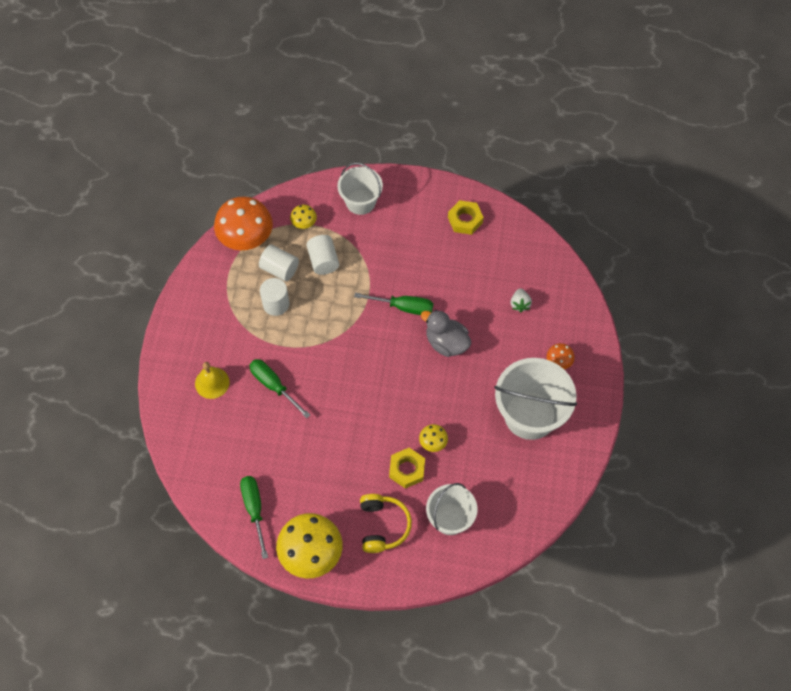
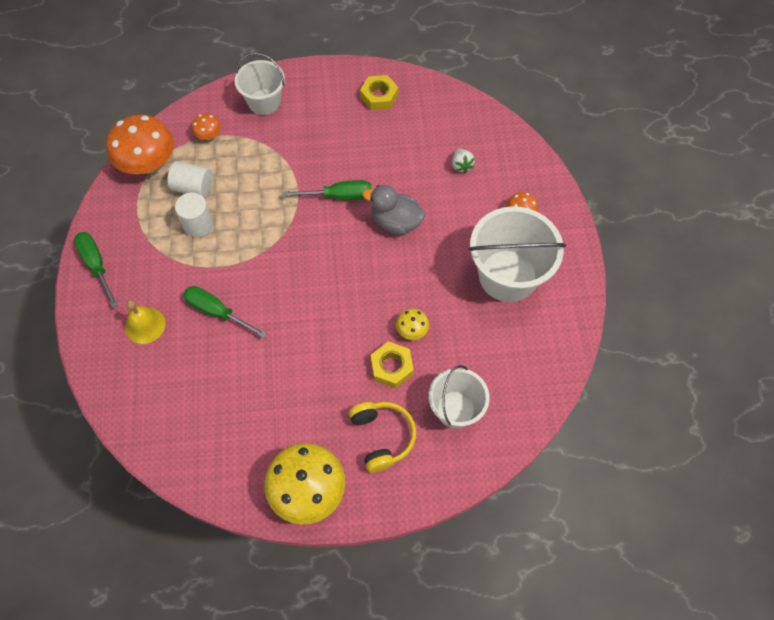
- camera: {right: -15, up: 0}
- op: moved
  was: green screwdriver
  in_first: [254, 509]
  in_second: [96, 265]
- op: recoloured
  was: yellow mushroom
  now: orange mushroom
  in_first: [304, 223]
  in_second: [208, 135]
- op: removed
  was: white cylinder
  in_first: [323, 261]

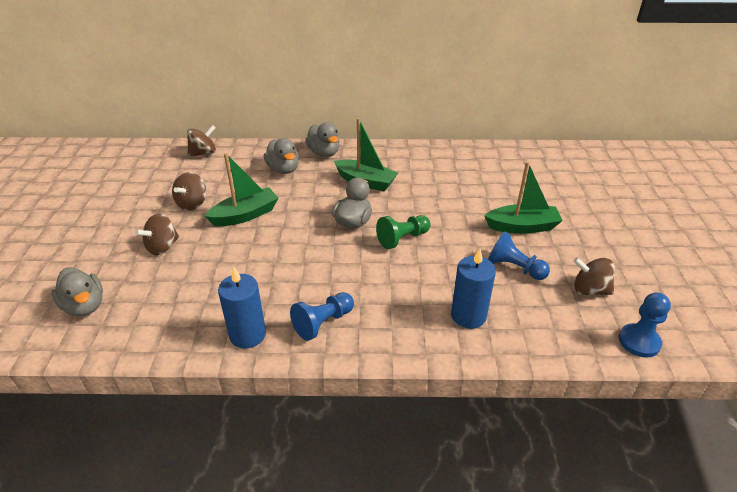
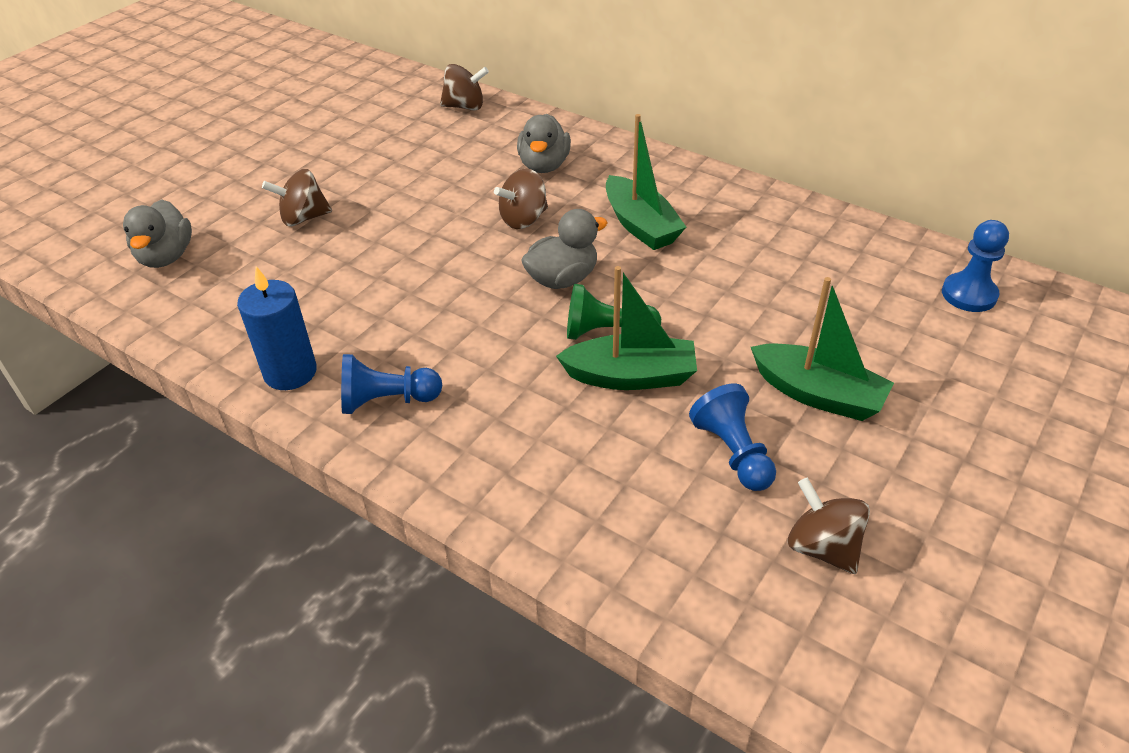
- camera: {right: 35, up: 5}
- op: moved
  was: brown spinning top
  in_first: [192, 204]
  in_second: [523, 219]
- op: moved
  was: green boat
  in_first: [245, 215]
  in_second: [631, 376]
- op: moved
  was: blue pawn
  in_first: [639, 342]
  in_second: [969, 294]
- op: removed
  was: grey duck
  in_first: [324, 153]
- op: removed
  was: blue candle
  in_first: [468, 316]

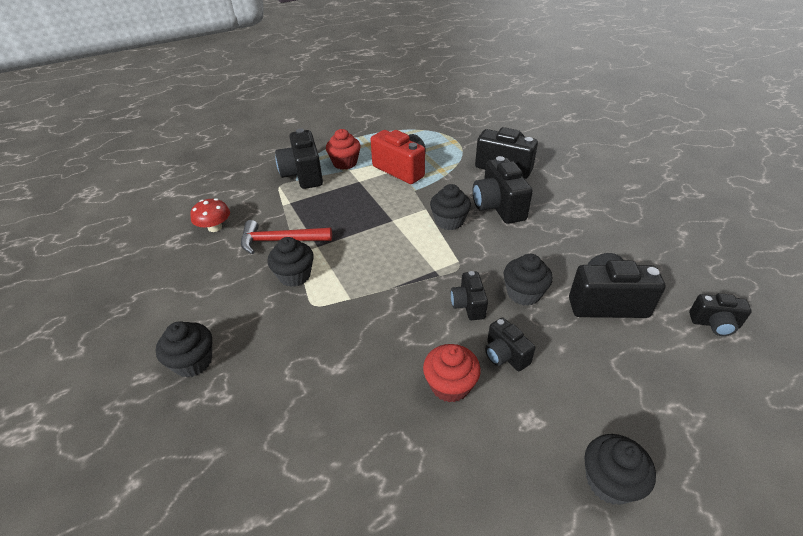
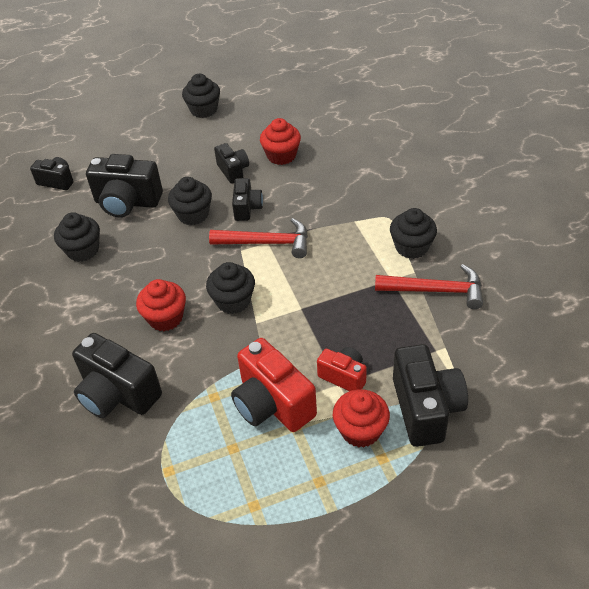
- camera: {right: -170, up: 5}
- op: moved
  was: black cupcake
  in_first: [193, 362]
  in_second: [83, 250]
- op: replaced
  was: black camera
  now: red cupcake
  in_first: [498, 206]
  in_second: [165, 318]
- op: added
  now: red hammer
  in_second: [267, 243]
- op: added
  now: red camera
  in_second: [344, 376]
- op: removed
  was: red mushroom
  in_first: [215, 227]

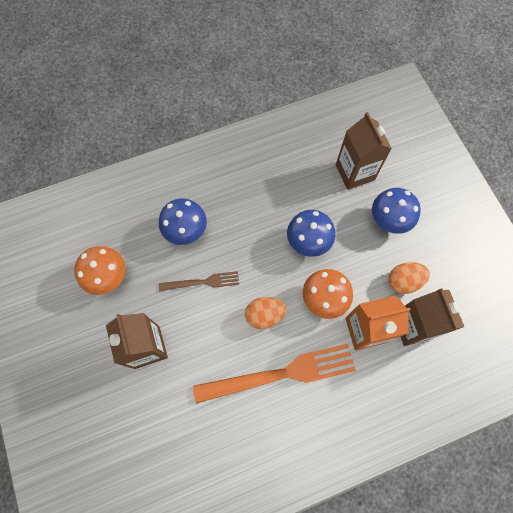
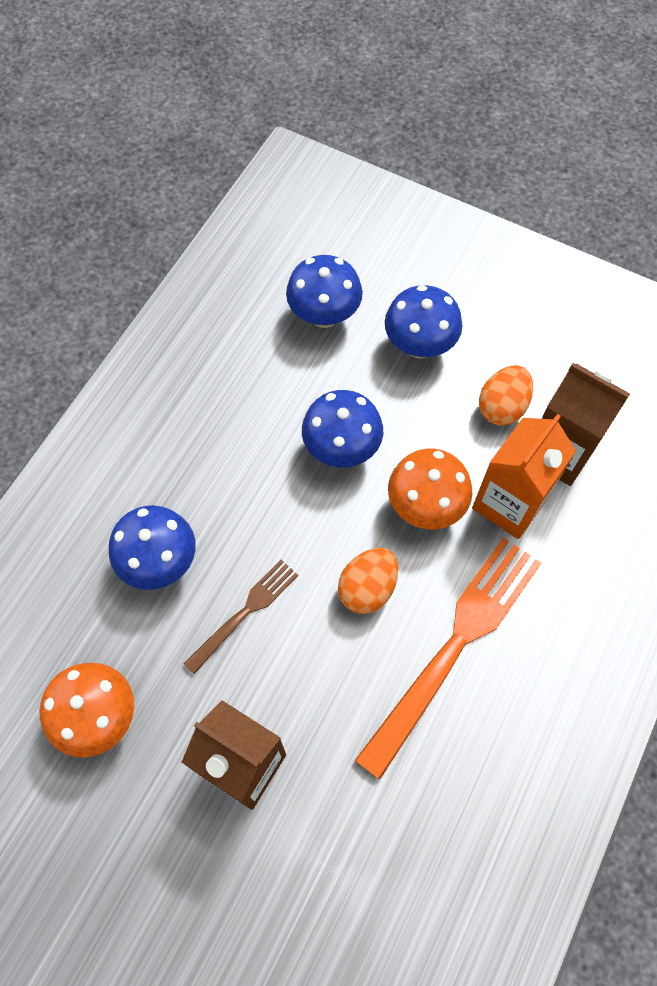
- camera: {right: -40, up: -5}
- op: replaced
  was: brown carton
  now: blue mushroom
  in_first: [354, 172]
  in_second: [324, 315]

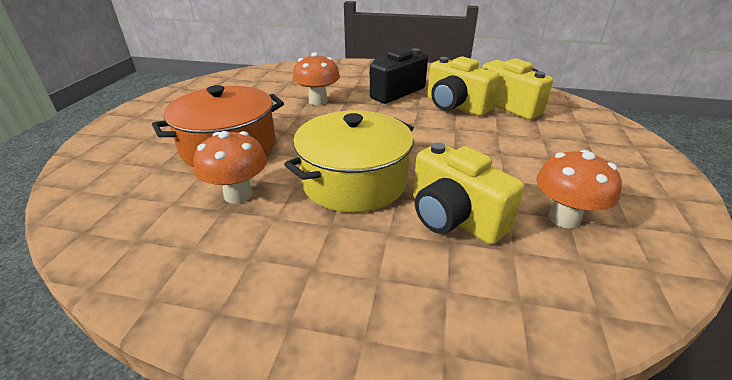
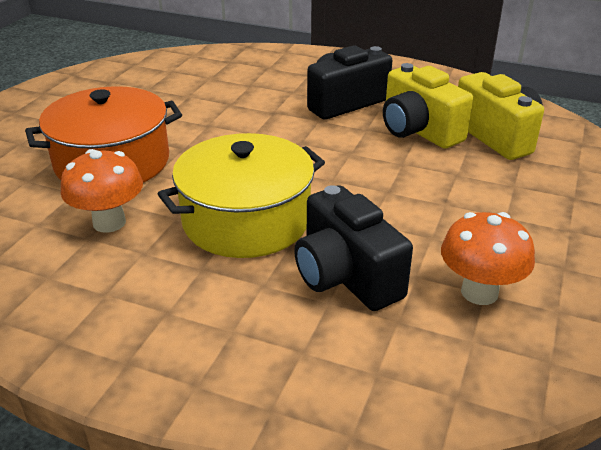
- camera: {right: 10, up: 0}
- op: recoloured
  was: yellow camera
  now: black camera
  in_first: [454, 218]
  in_second: [346, 276]
- op: removed
  was: orange mushroom
  in_first: [318, 101]

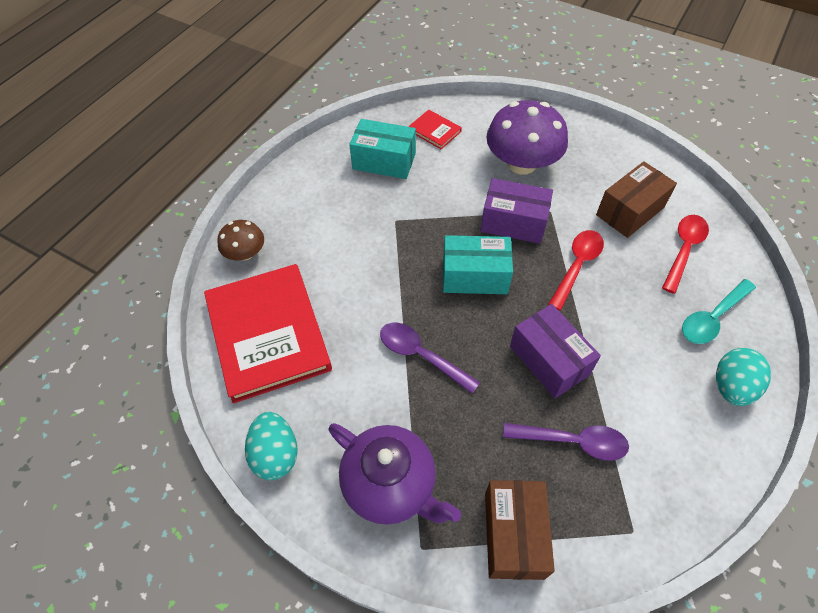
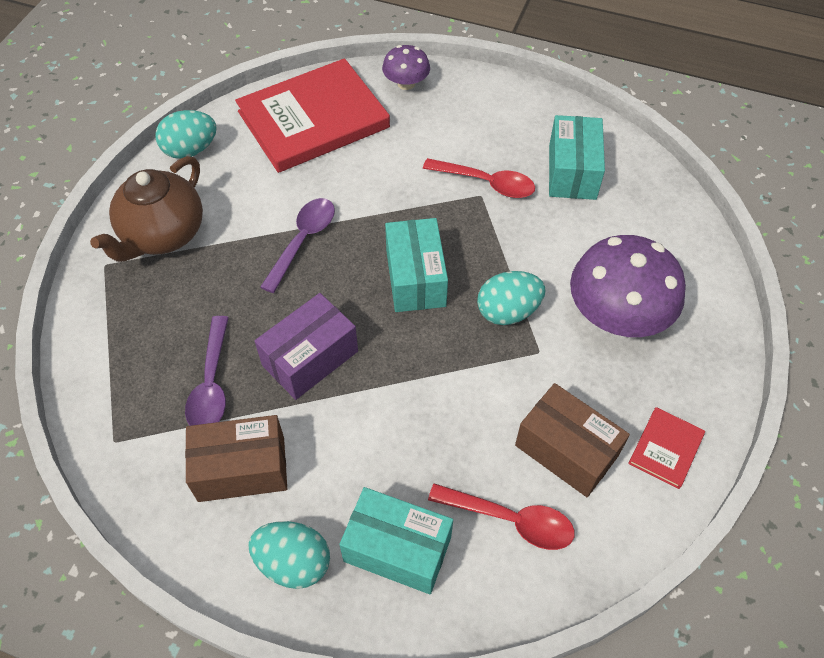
- camera: {right: 80, up: 0}
- op: recoloured
  was: purple teapot
  now: brown teapot
  in_first: [391, 485]
  in_second: [163, 235]
- op: moved
  was: brown box
  in_first: [513, 535]
  in_second: [241, 469]
- op: replaced
  was: turquoise spoon
  now: turquoise box
  in_first: [712, 318]
  in_second: [397, 549]
- op: recoloured
  was: brown mushroom
  now: purple mushroom
  in_first: [245, 253]
  in_second: [406, 83]
- op: moved
  was: red spoon
  in_first: [577, 266]
  in_second: [486, 183]
- op: replaced
  was: purple box
  now: turquoise egg
  in_first: [513, 222]
  in_second: [508, 311]
- op: moved
  was: red book
  in_first: [434, 131]
  in_second: [665, 449]

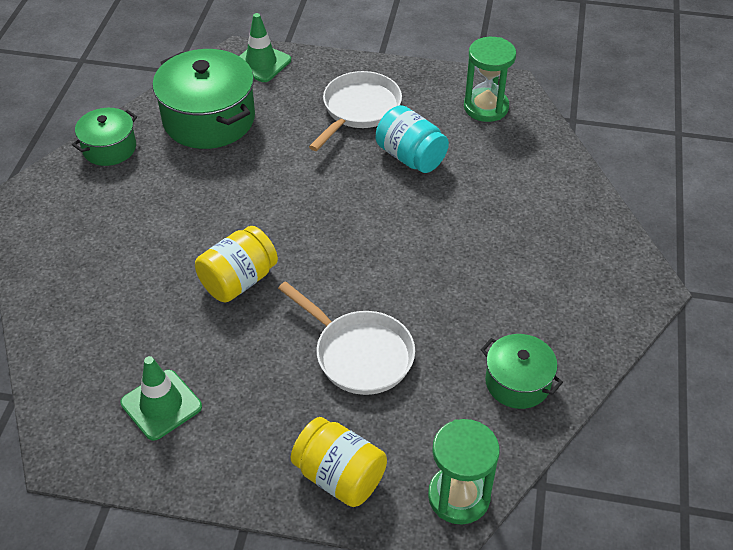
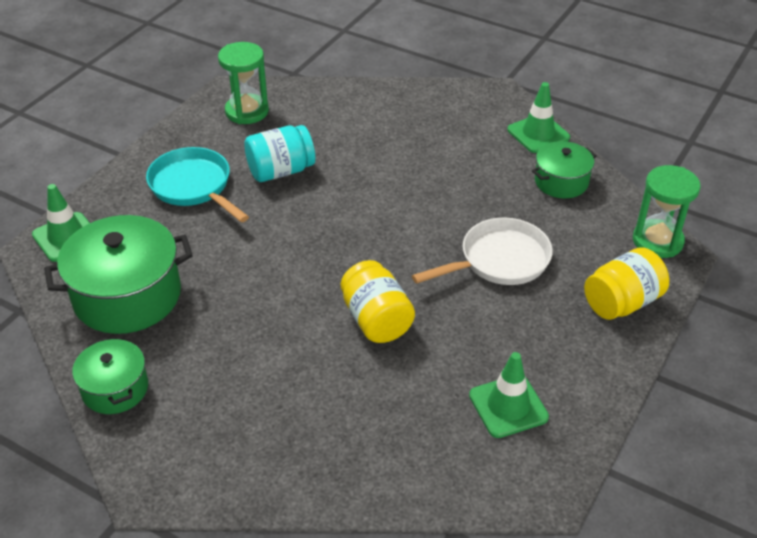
- camera: {right: -70, up: -5}
- op: recoloured
  was: white pan
  now: turquoise pan
  in_first: [359, 110]
  in_second: [193, 186]
- op: added
  now: green traffic cone
  in_second: [538, 134]

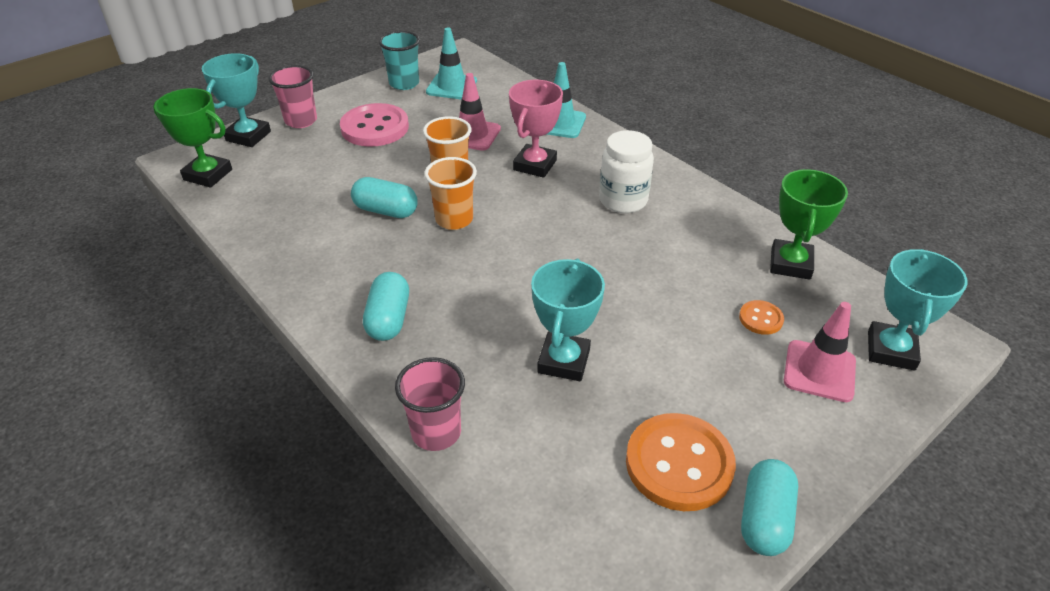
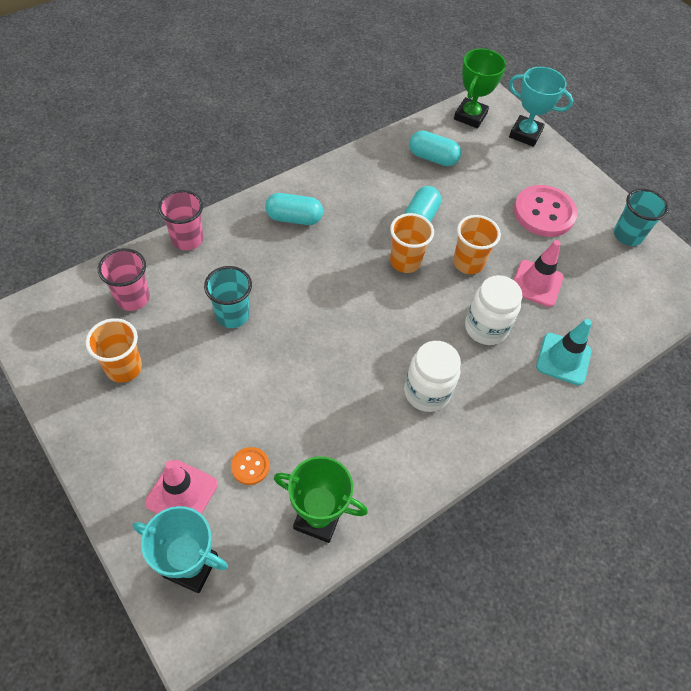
- camera: {right: 90, up: 15}
- op: replaced
  was: orange button
  now: orange cup
  in_first: [679, 464]
  in_second: [124, 368]
- op: moved
  was: pink cup
  in_first: [301, 121]
  in_second: [133, 298]
- op: replaced
  was: turquoise trophy
  now: turquoise cup
  in_first: [564, 361]
  in_second: [232, 315]
- op: moved
  was: turquoise capsule
  in_first: [764, 519]
  in_second: [432, 158]
- op: replaced
  was: pink trophy
  now: white jar
  in_first: [535, 165]
  in_second: [486, 328]
- op: removed
  was: turquoise traffic cone
  in_first: [451, 86]

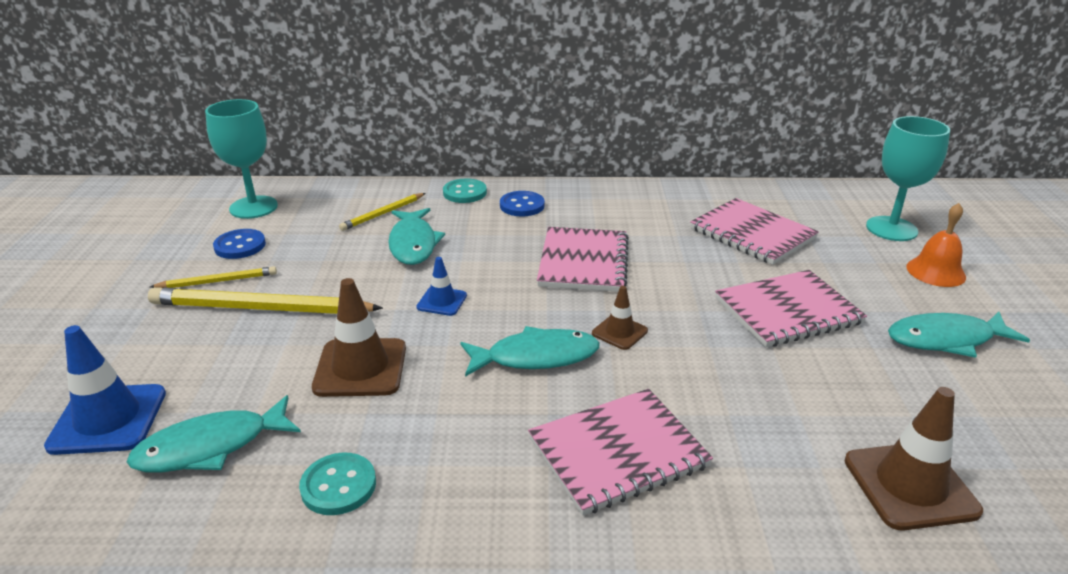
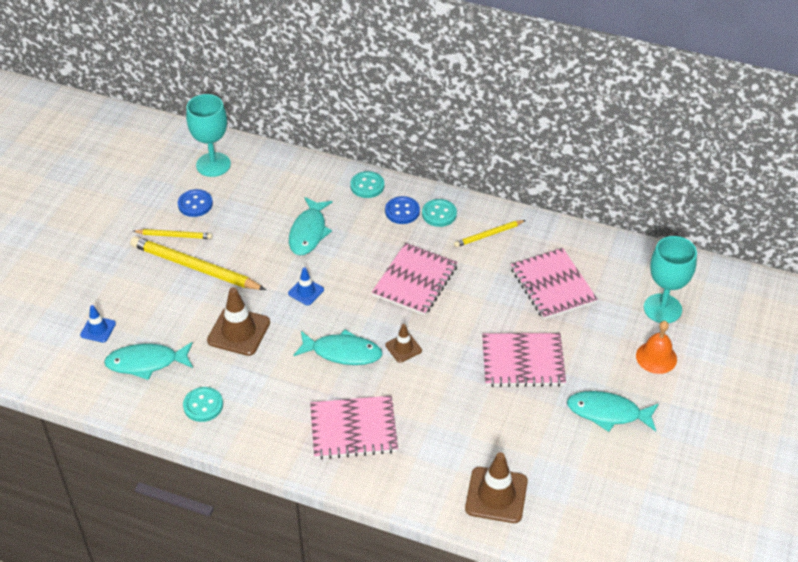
- camera: {right: 20, up: 15}
- op: resized
  was: blue traffic cone
  in_first: [108, 419]
  in_second: [98, 329]
  ratio: 0.56
- op: added
  now: turquoise button
  in_second: [439, 214]
- op: moved
  was: yellow pencil
  in_first: [383, 214]
  in_second: [488, 235]

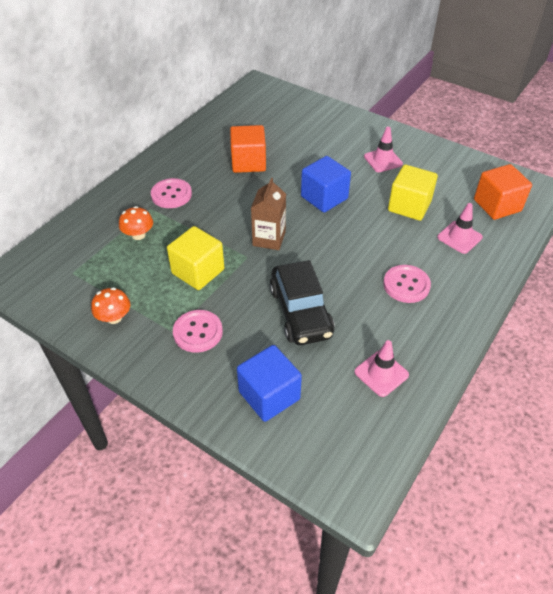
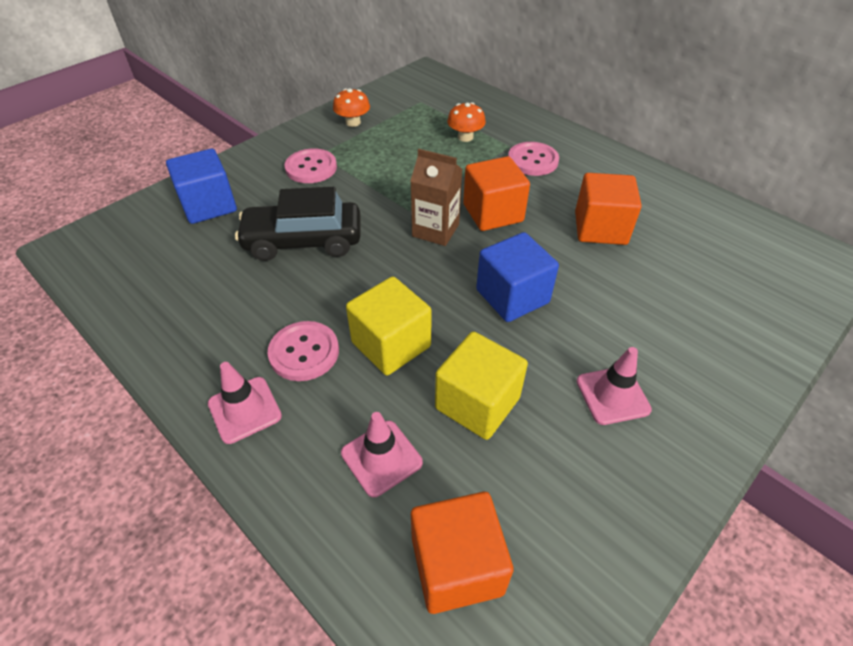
- camera: {right: 100, up: 0}
- op: moved
  was: pink traffic cone
  in_first: [381, 373]
  in_second: [244, 410]
- op: moved
  was: yellow cube
  in_first: [198, 271]
  in_second: [391, 344]
- op: added
  now: orange cube
  in_second: [493, 213]

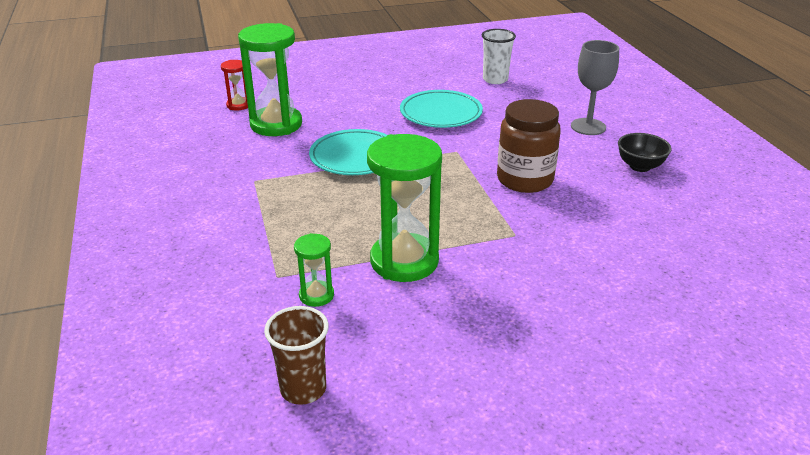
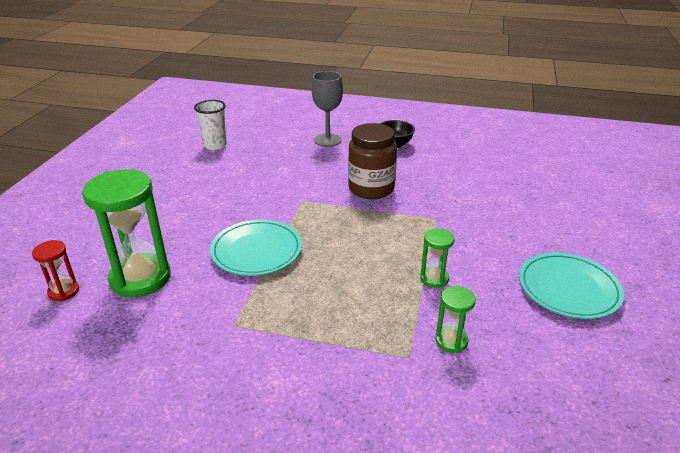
- camera: {right: -60, up: 0}
- op: resized
  was: green hourglass
  in_first: [404, 261]
  in_second: [434, 278]
  ratio: 0.48
- op: moved
  was: turquoise plate
  in_first: [441, 113]
  in_second: [568, 289]
- op: removed
  was: brown cup
  in_first: [303, 389]

